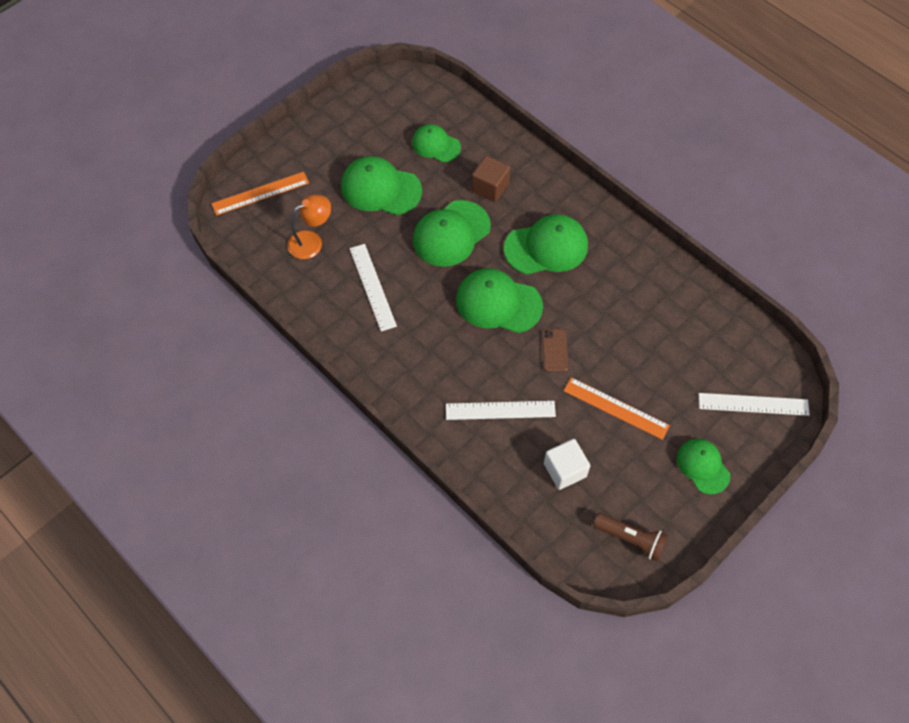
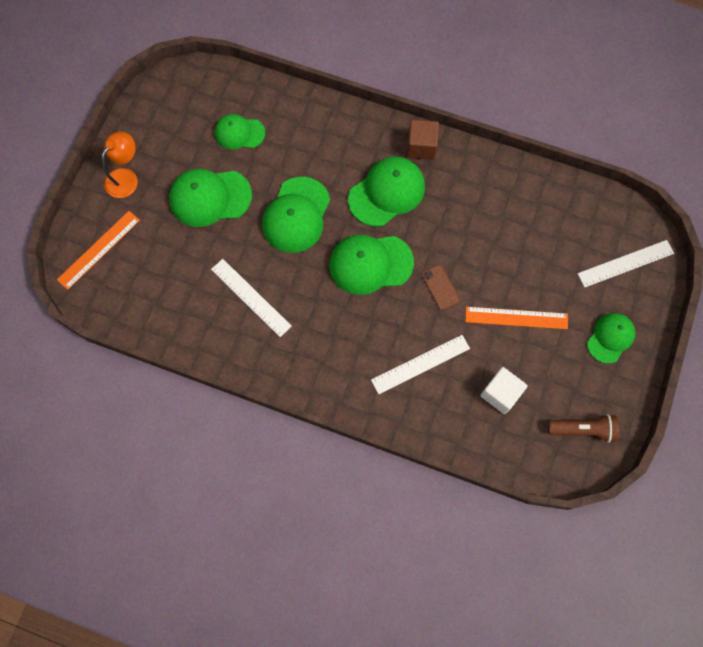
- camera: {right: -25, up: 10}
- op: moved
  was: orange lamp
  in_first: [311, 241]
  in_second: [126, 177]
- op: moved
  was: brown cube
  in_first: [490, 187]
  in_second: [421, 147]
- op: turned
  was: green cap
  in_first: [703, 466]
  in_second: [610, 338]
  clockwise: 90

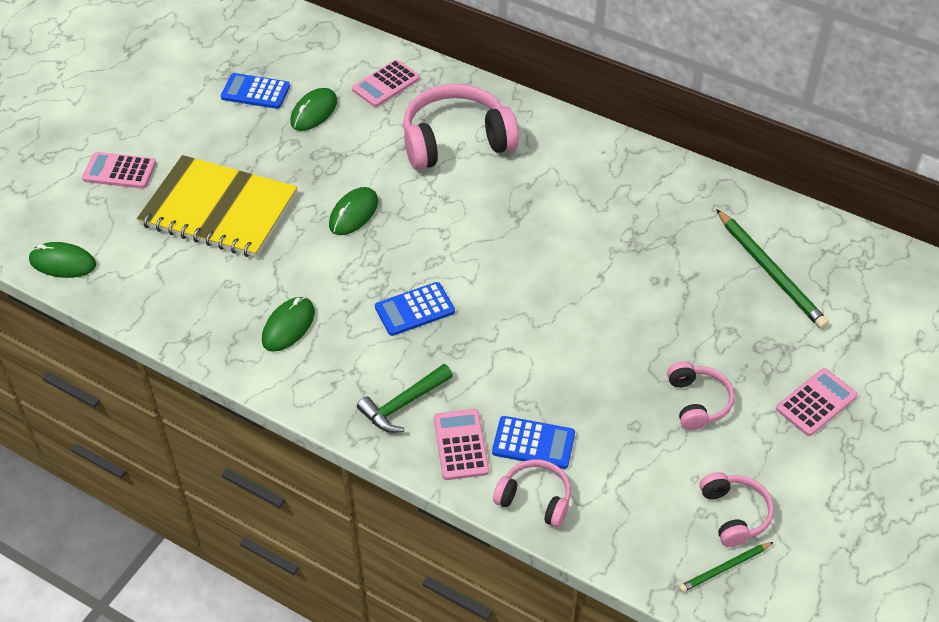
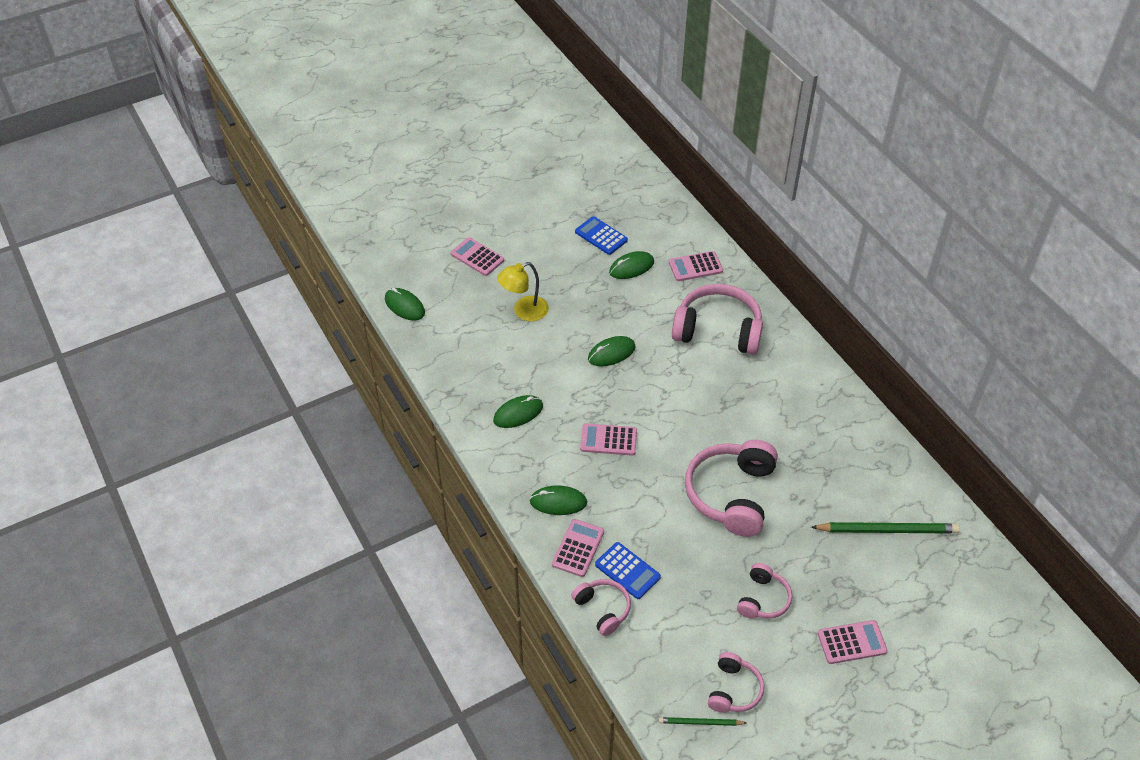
- camera: {right: 30, up: 0}
- op: replaced
  was: yellow notebook
  now: yellow lamp
  in_first: [219, 209]
  in_second: [524, 311]
- op: replaced
  was: green hammer
  now: green mouse
  in_first: [403, 404]
  in_second: [558, 502]
- op: recoloured
  was: blue calculator
  now: pink calculator
  in_first: [414, 309]
  in_second: [608, 440]
- op: added
  now: pink headphones
  in_second: [731, 494]
- op: turned
  was: green pencil
  in_first: [770, 271]
  in_second: [887, 530]
  clockwise: -90

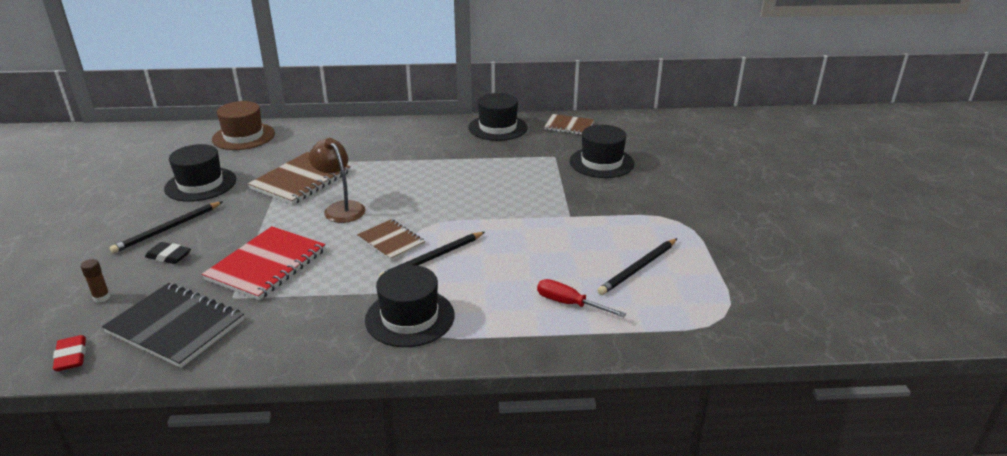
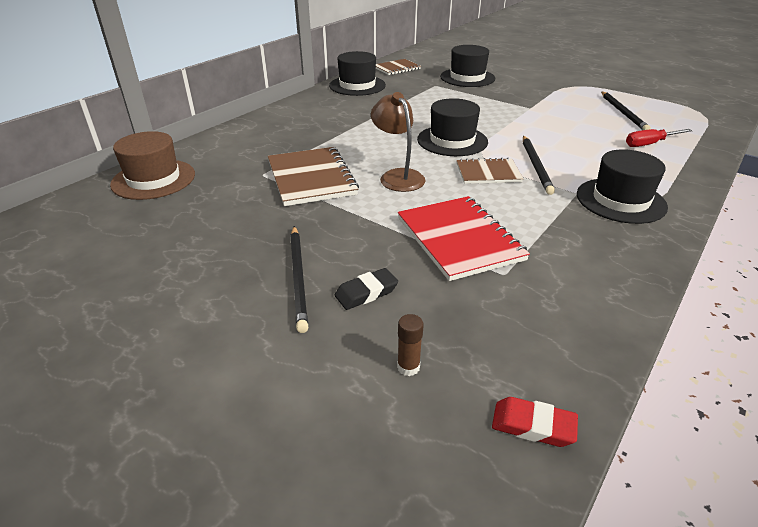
- camera: {right: -50, up: 5}
- op: turned
  was: brown lamp
  in_first: [340, 208]
  in_second: [397, 176]
  clockwise: 60
- op: moved
  was: black hat
  in_first: [200, 184]
  in_second: [452, 141]
- op: removed
  was: black notebook
  in_first: [175, 326]

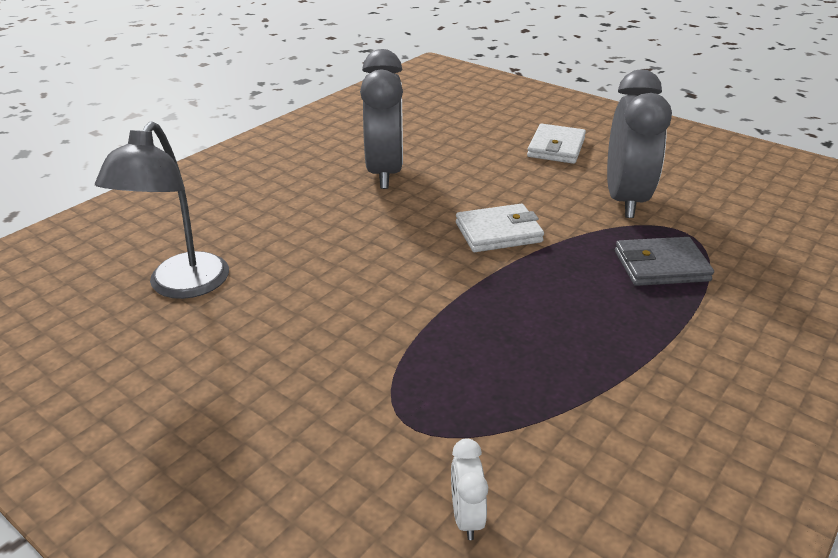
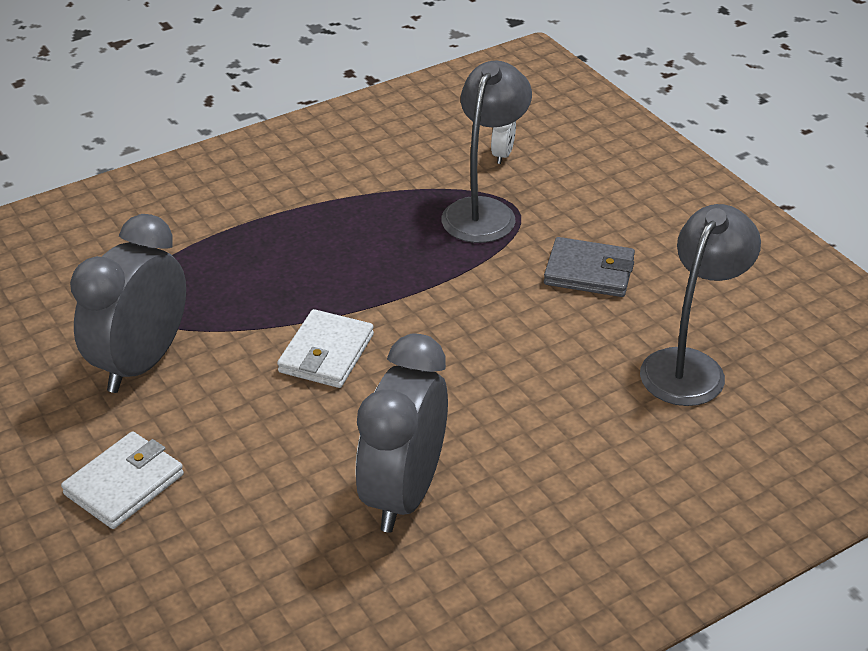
- camera: {right: -160, up: 5}
- op: turned
  was: white wallet
  in_first: [498, 232]
  in_second: [326, 353]
  clockwise: -75
- op: added
  now: grey lamp
  in_second: [484, 211]
- op: moved
  was: grey wallet
  in_first: [661, 266]
  in_second: [589, 272]

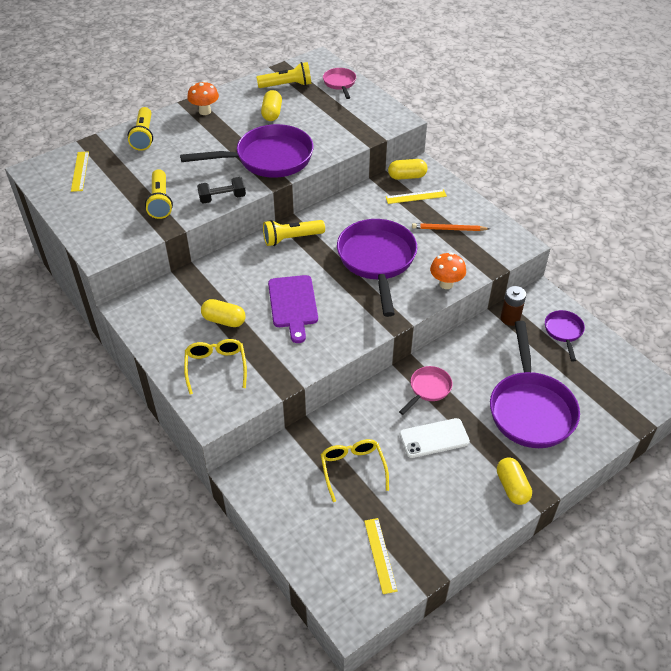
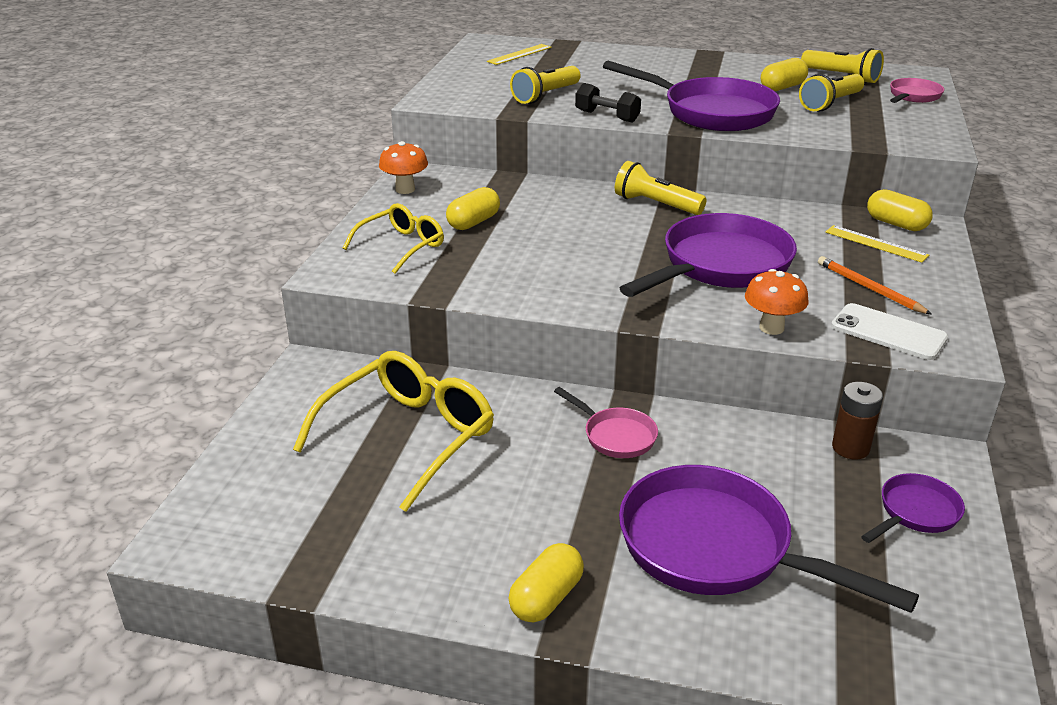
- camera: {right: 50, up: -15}
- op: resized
  was: yellow glasses
  in_first: [353, 469]
  in_second: [408, 437]
  ratio: 1.65
- op: moved
  was: orange mushroom
  in_first: [205, 111]
  in_second: [405, 189]
- op: turned
  was: yellow capsule
  in_first: [224, 320]
  in_second: [473, 222]
  clockwise: 60
- op: turned
  was: pink pan
  in_first: [428, 389]
  in_second: [615, 436]
  clockwise: 45
- op: turned
  was: purple pan
  in_first: [530, 409]
  in_second: [716, 548]
  clockwise: 75
- op: moved
  was: yellow flashlight
  in_first: [144, 136]
  in_second: [830, 104]
- op: moved
  was: white phone
  in_first: [434, 438]
  in_second: [888, 332]
- op: removed
  was: purple cutting board
  in_first: [293, 304]
- op: removed
  was: yellow ruler
  in_first: [380, 555]

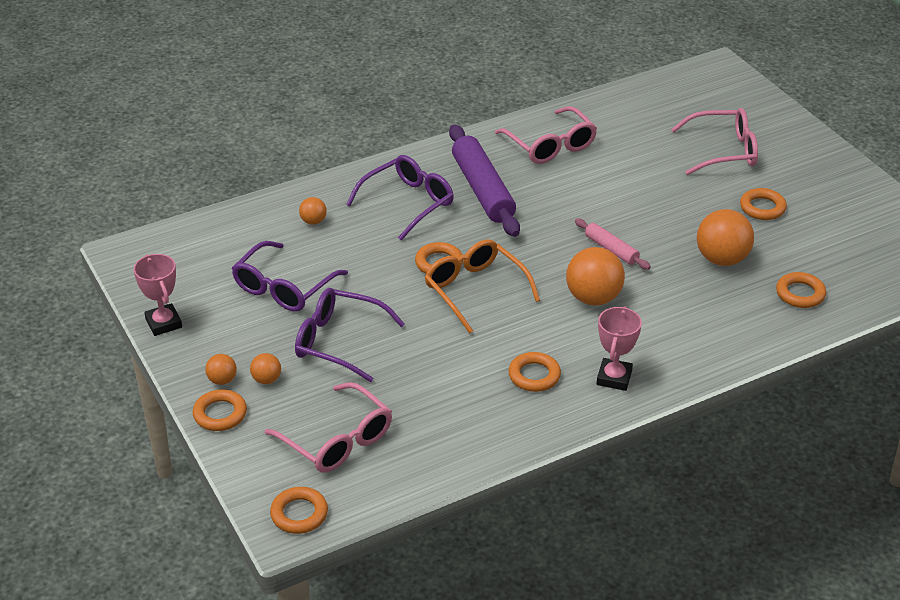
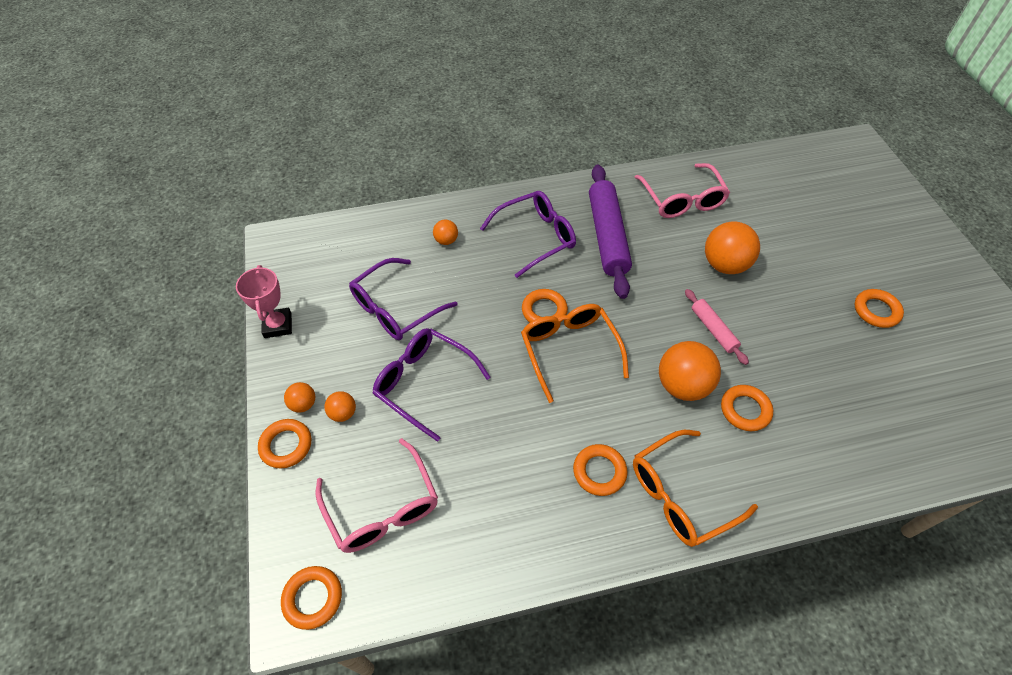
- camera: {right: 15, up: 15}
- op: replaced
  was: pink trophy
  now: orange glasses
  in_first: [614, 378]
  in_second: [681, 495]
- op: moved
  was: orange ball
  in_first: [722, 259]
  in_second: [724, 265]
- op: moved
  was: orange ring
  in_first: [800, 294]
  in_second: [745, 410]
- op: removed
  was: pink glasses
  in_first: [723, 151]

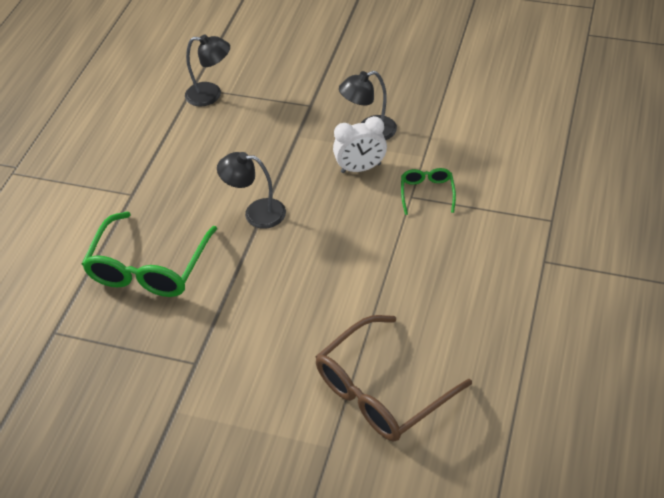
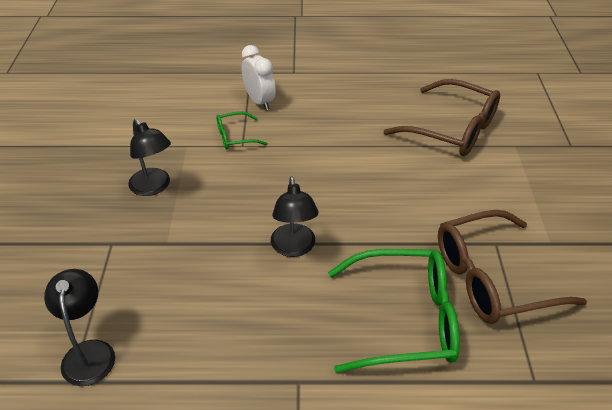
- camera: {right: -110, up: -5}
- op: moved
  was: white clock
  in_first: [361, 168]
  in_second: [259, 101]
- op: added
  now: brown glasses
  in_second: [491, 279]

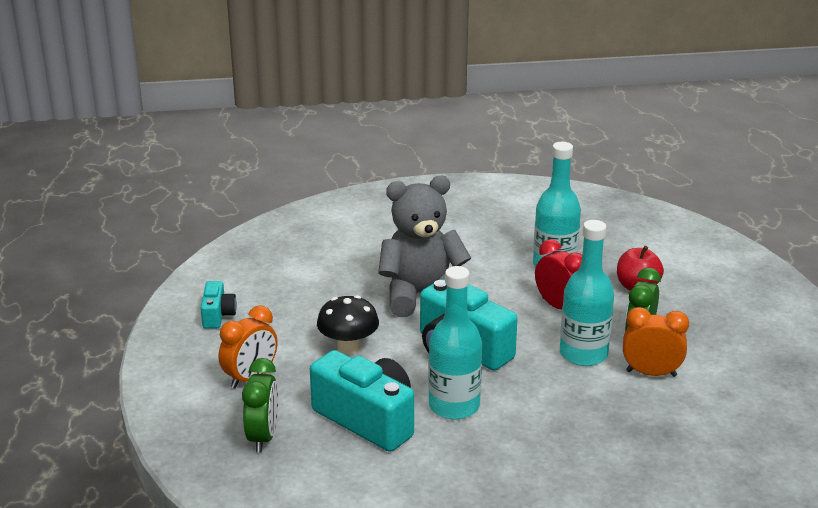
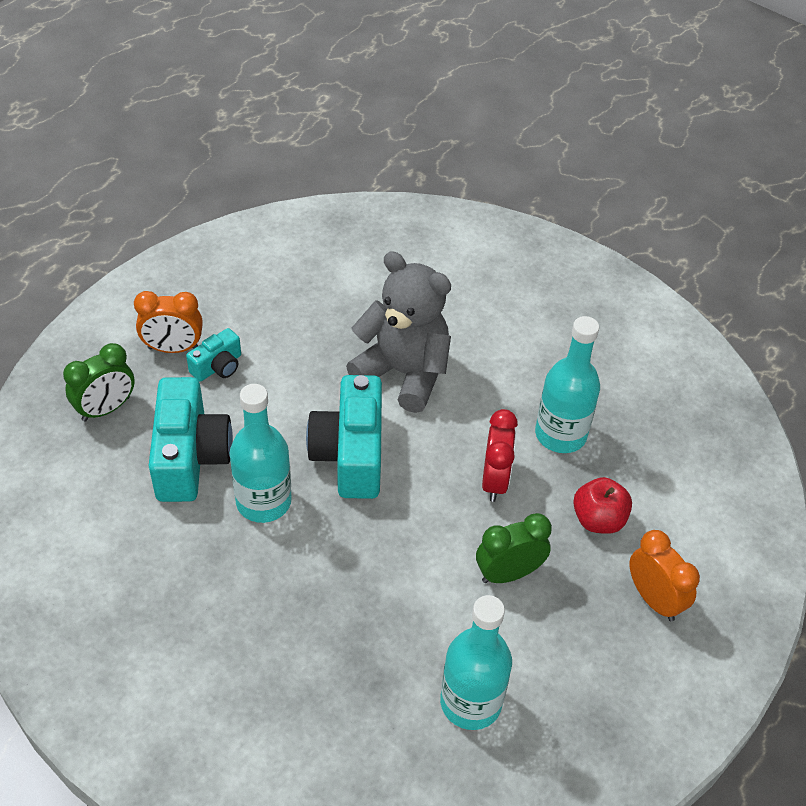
- camera: {right: 45, up: 20}
- op: moved
  was: turquoise camera
  in_first: [218, 315]
  in_second: [218, 366]
- op: moved
  was: turquoise bottle
  in_first: [583, 354]
  in_second: [470, 702]
- op: moved
  was: orange clock
  in_first: [651, 373]
  in_second: [653, 599]
- op: removed
  was: black mushroom
  in_first: [348, 347]

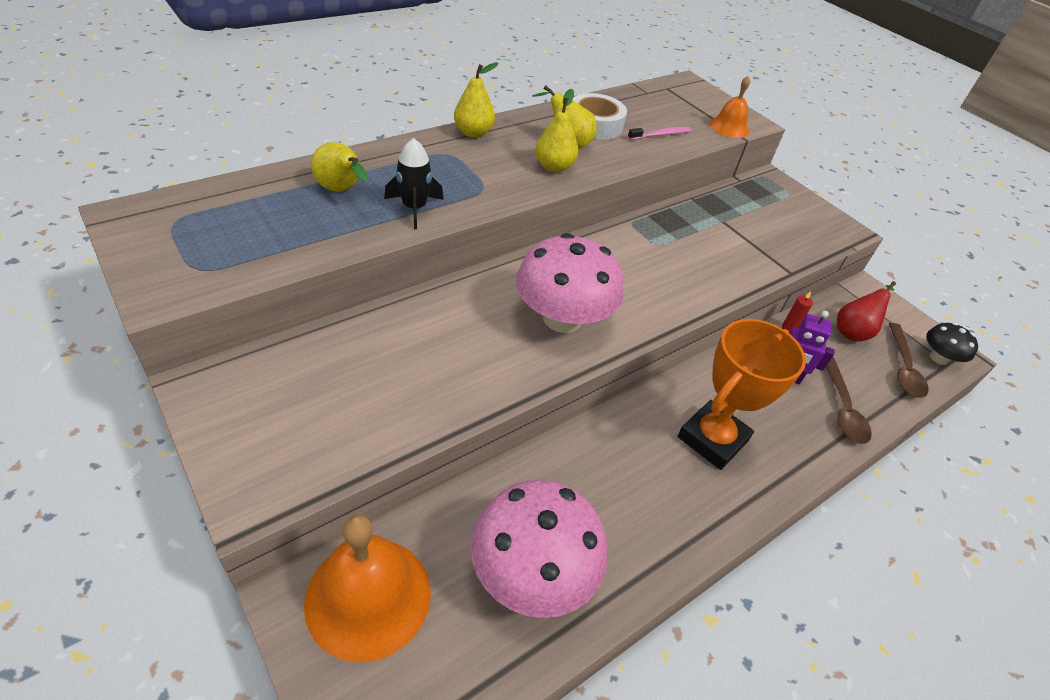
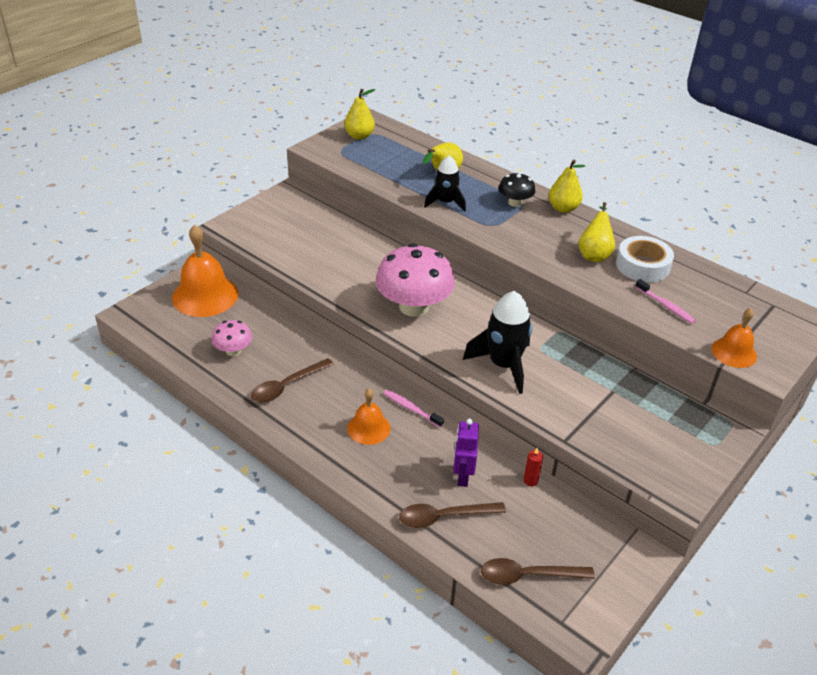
- camera: {right: 80, up: -5}
- op: resized
  was: pink mushroom
  in_first: [532, 573]
  in_second: [233, 351]
  ratio: 0.51
- op: added
  now: brown spoon
  in_second: [287, 386]
- op: moved
  was: yellow pear
  in_first: [554, 167]
  in_second: [359, 136]
- op: replaced
  was: orange trophy
  now: orange bell
  in_first: [712, 439]
  in_second: [368, 428]
- op: added
  now: pink toothbrush
  in_second: [411, 409]
- op: added
  now: black rocket
  in_second: [503, 365]
- op: moved
  was: black mushroom
  in_first: [938, 358]
  in_second: [515, 203]
- op: removed
  was: red pear
  in_first: [853, 331]

